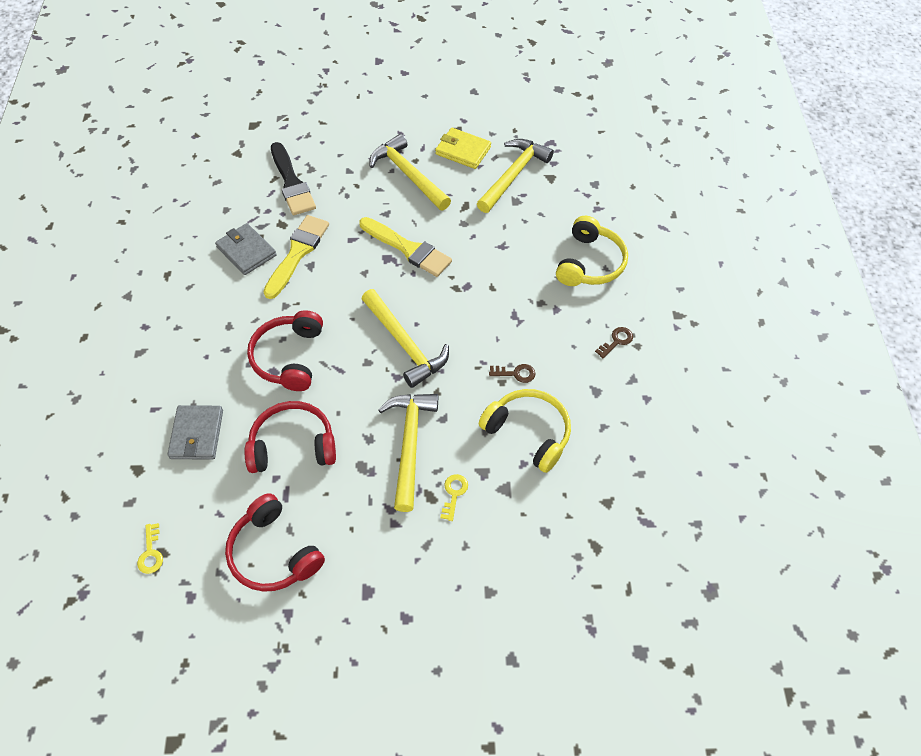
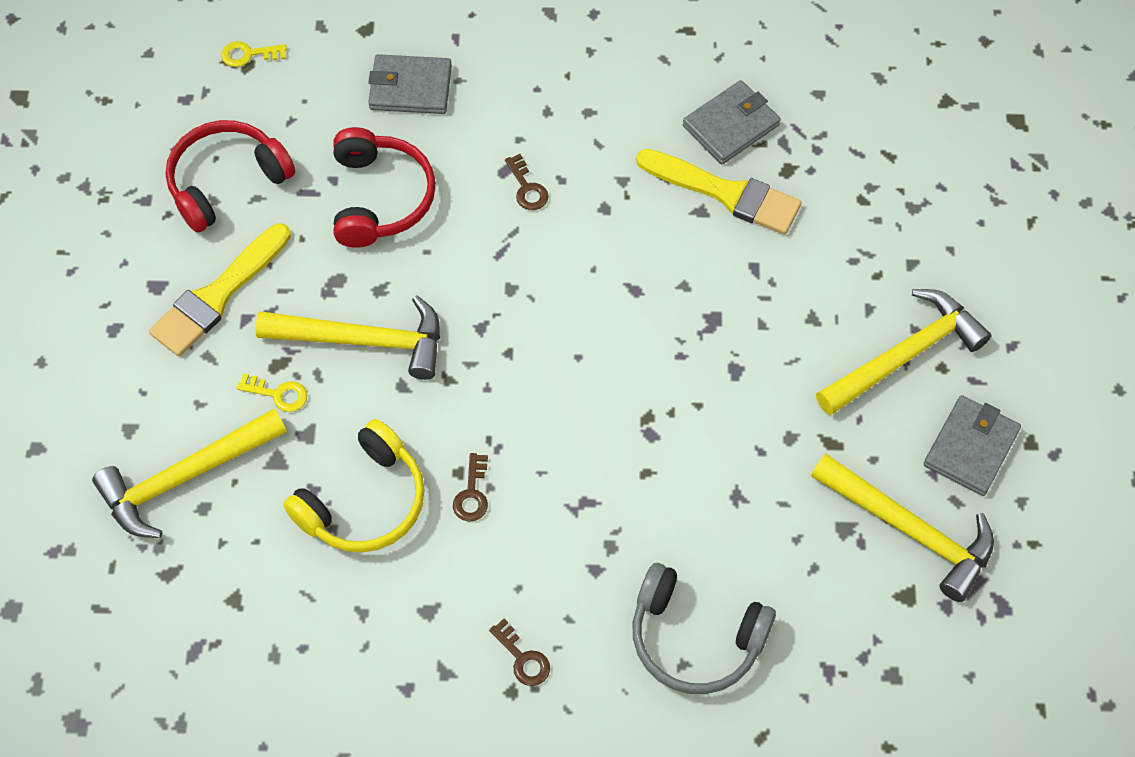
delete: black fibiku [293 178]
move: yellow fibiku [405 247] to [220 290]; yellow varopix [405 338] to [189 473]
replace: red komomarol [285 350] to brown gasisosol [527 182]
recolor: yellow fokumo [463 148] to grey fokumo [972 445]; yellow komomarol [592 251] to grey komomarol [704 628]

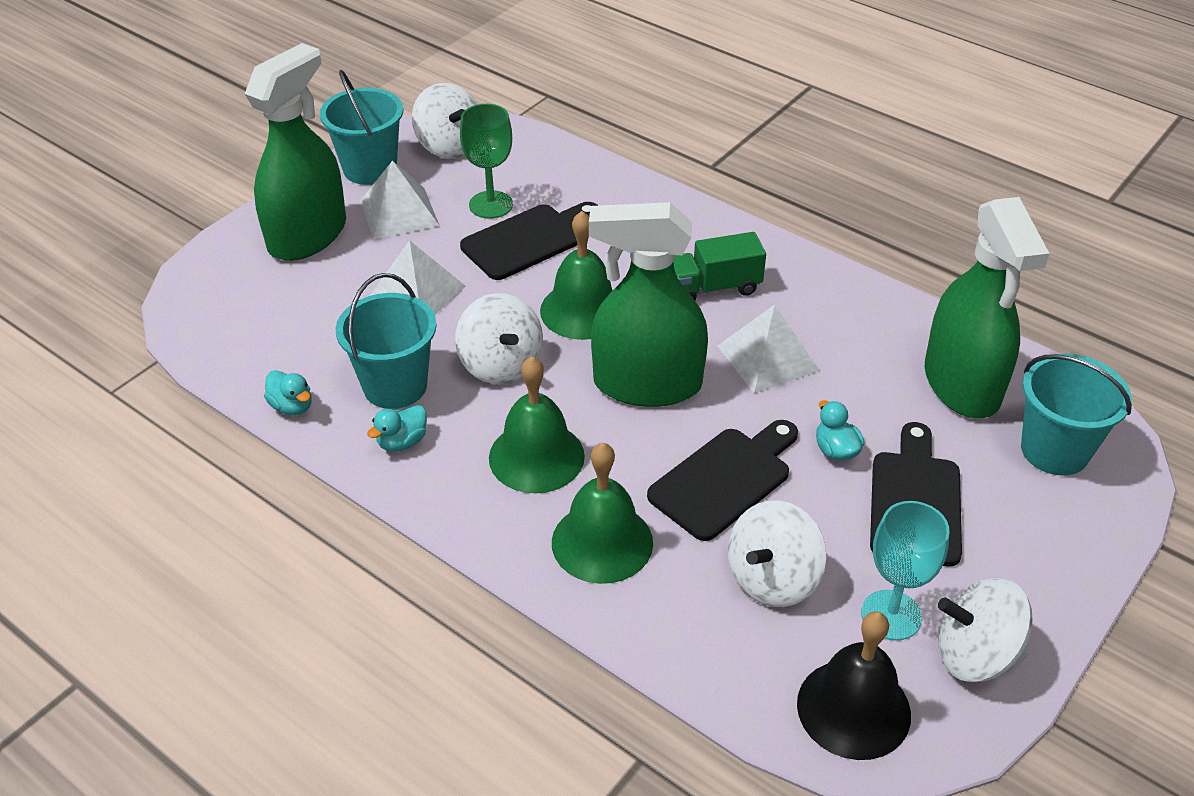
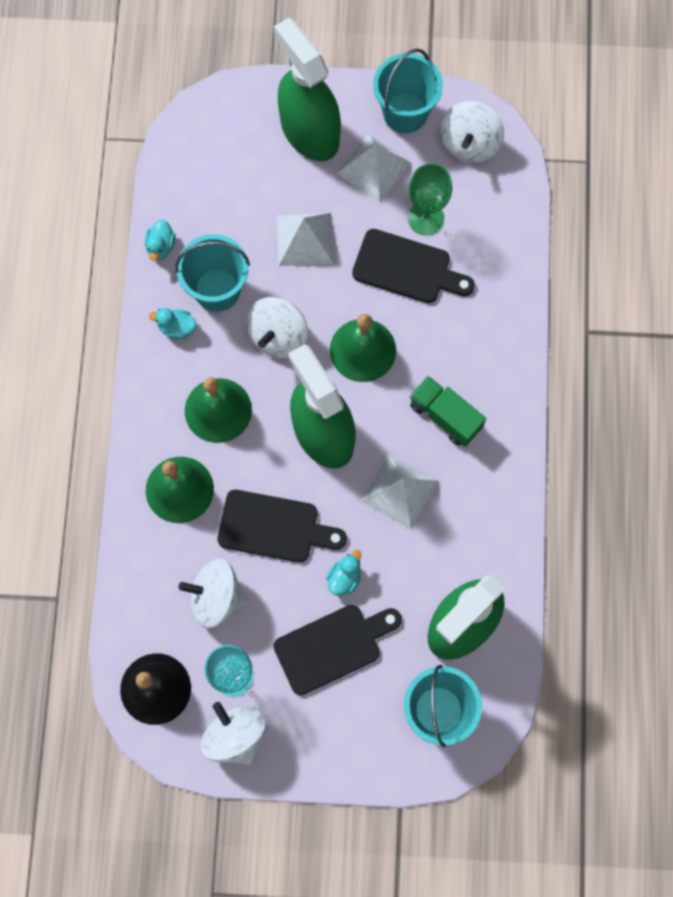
rotate: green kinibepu [295 152] = [307 89] 120 degrees counterclockwise

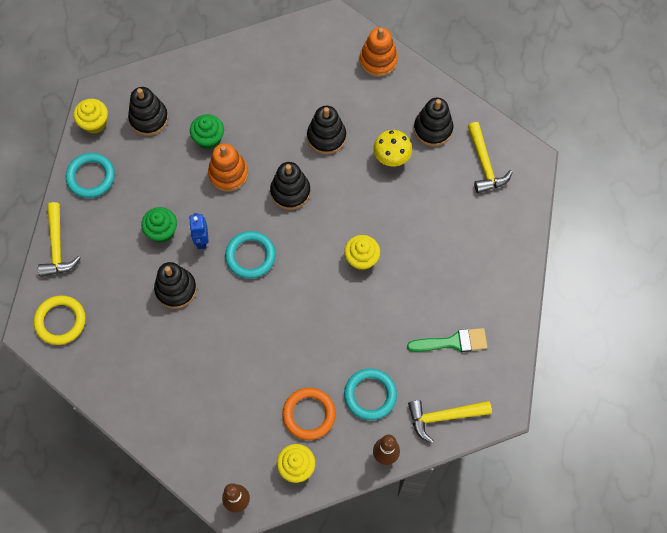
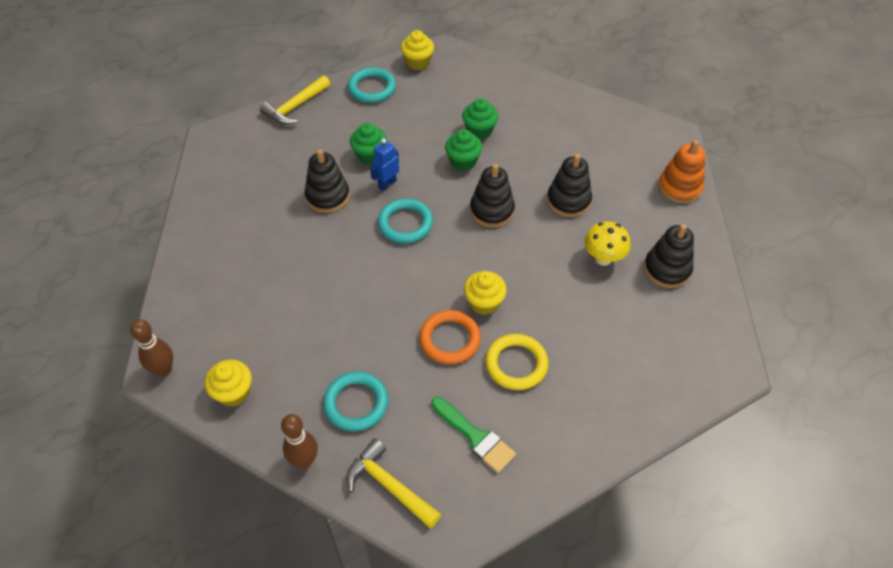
delete: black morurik [148 111]; yellow varopix [490 157]
move: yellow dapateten [60 320] to [516 362]; orange dapateten [309 414] to [450 337]
replace: orange morurik [228 167] to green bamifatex [463 150]

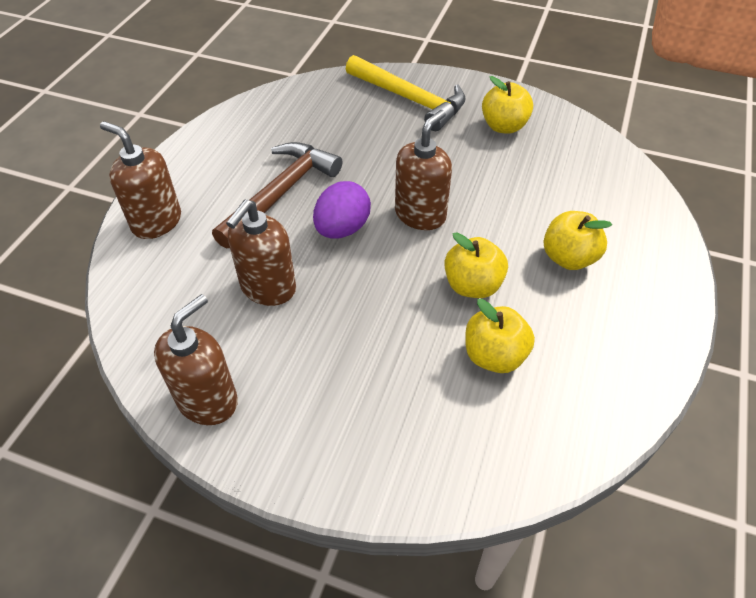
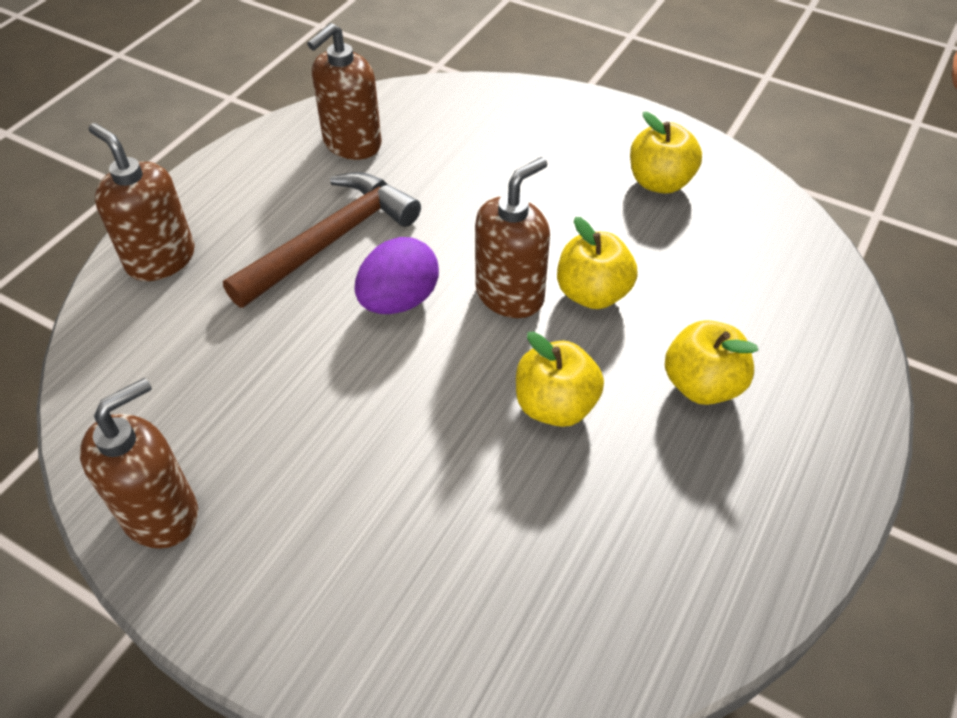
delete: yellow varopix [406 93]
move: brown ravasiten [261 253] to [344 91]; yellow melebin [500 336] to [597 263]

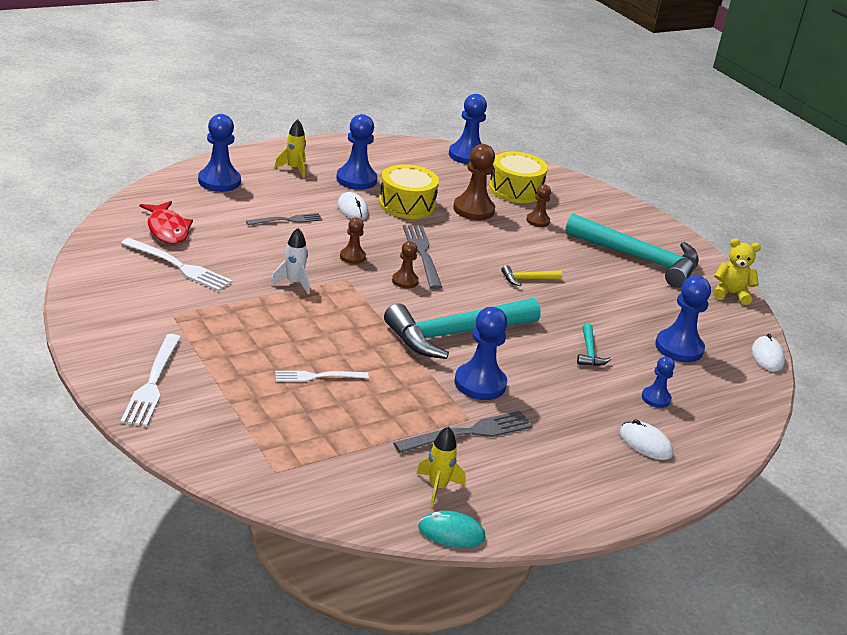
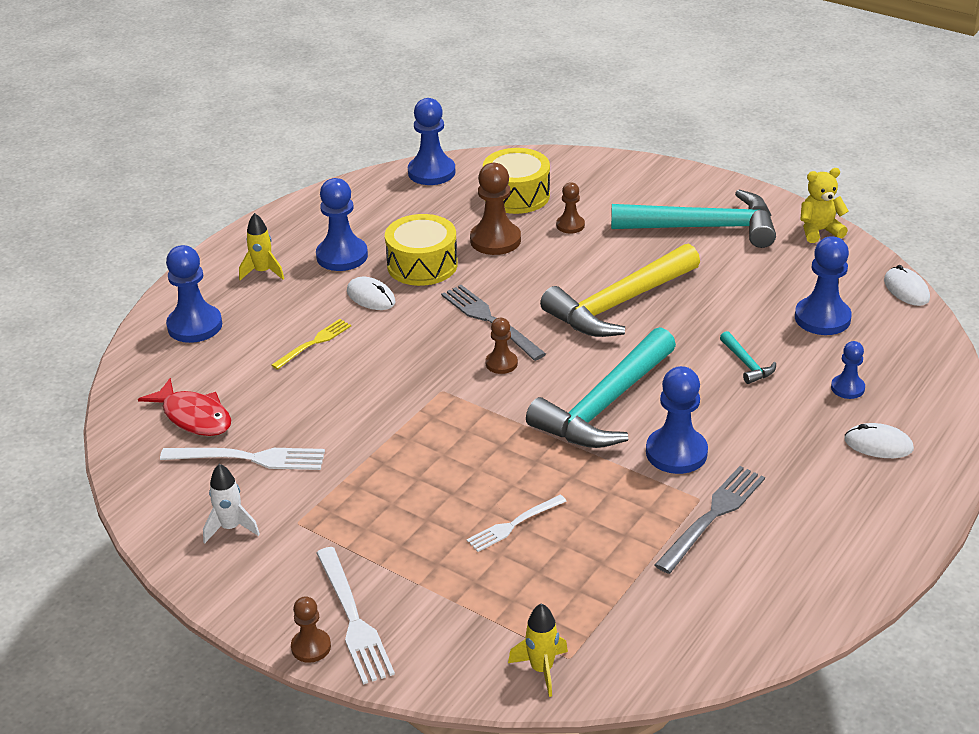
delete: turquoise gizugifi [452 529]
move: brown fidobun [353 240] to [311 629]; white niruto [290 261] to [231 503]; yellow niruto [441 466] to [538 650]
recolor: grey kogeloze [284 219] to yellow kogeloze [311 344]
resize: yellow varopix [531 275] = [620 290] x2.43

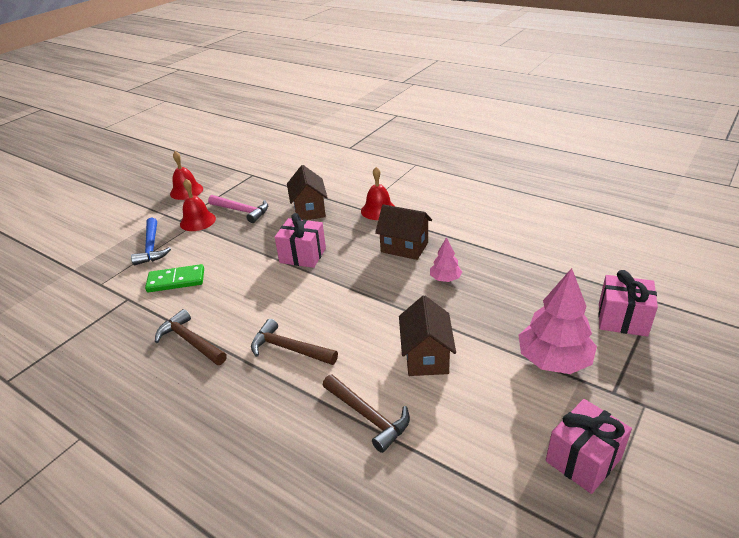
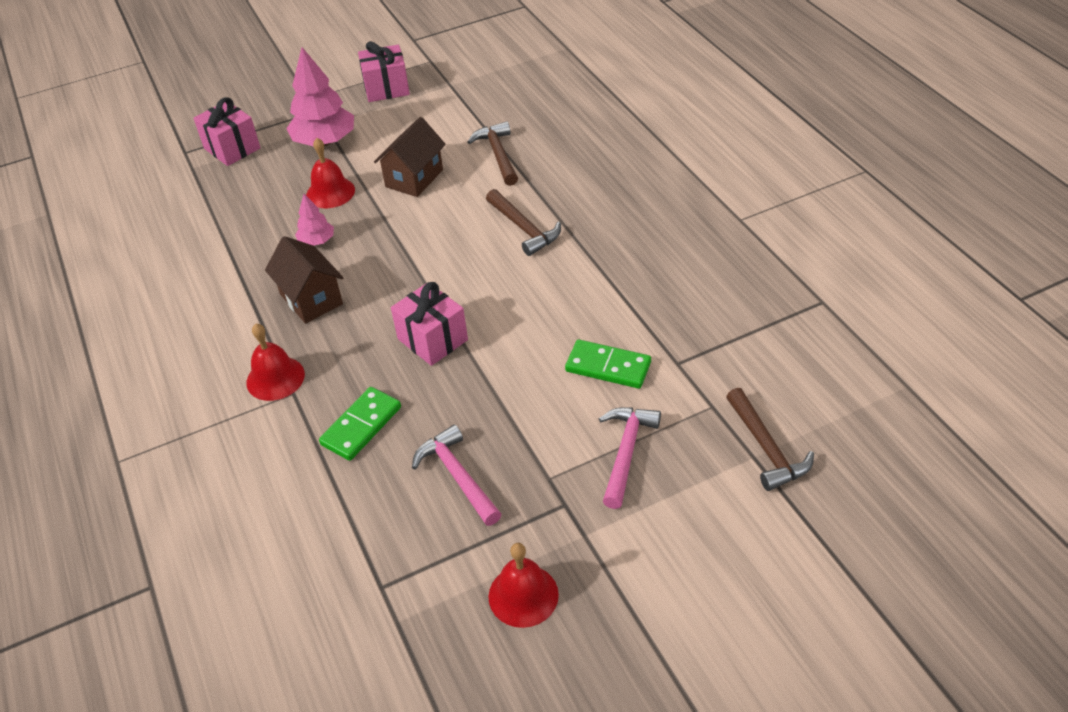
move: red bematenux [198 205] to [330 173]; brown varopix [191 337] to [770 439]
replace: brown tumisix [307 192] to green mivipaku [360 424]
recolor: blue varopix [151 241] to pink varopix [630 458]

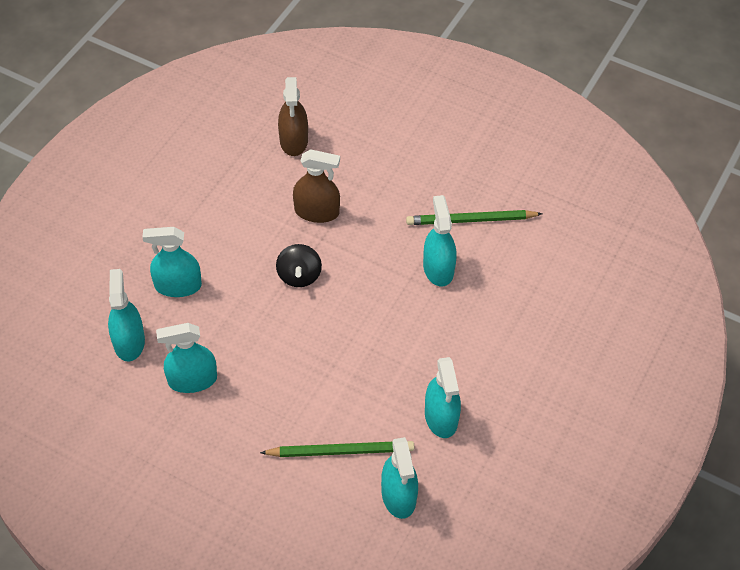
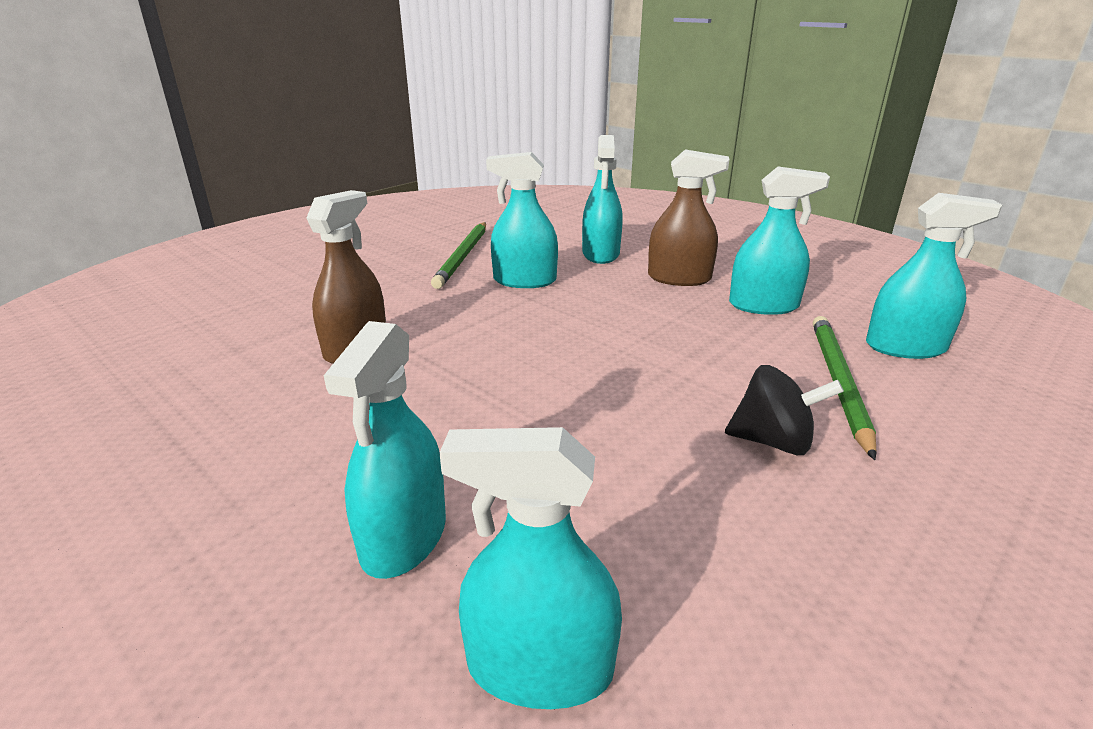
move: brown kinibepu [293 116] to [688 218]; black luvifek [299 265] to [784 410]; turquoise kinibepu [186 358] to [602 199]

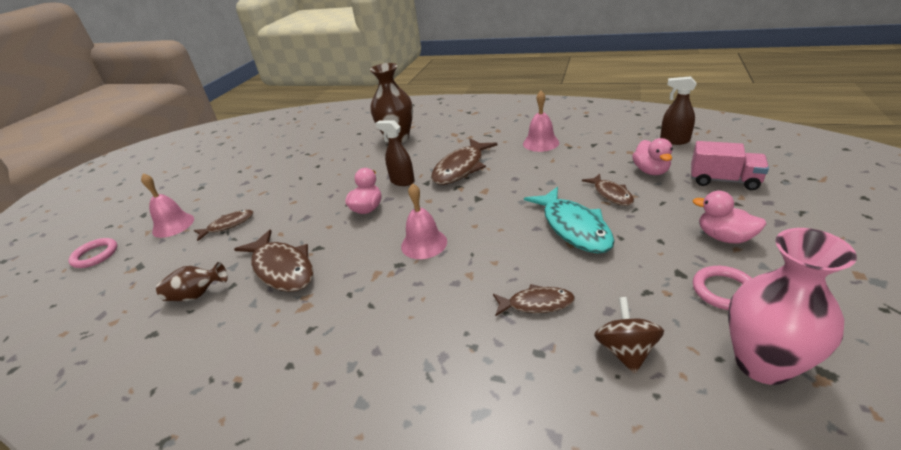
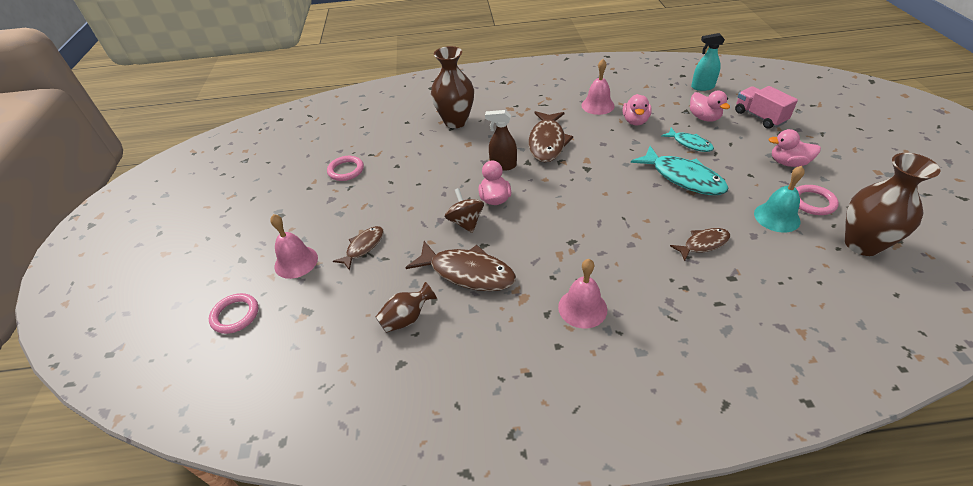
insert: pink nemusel [637 109]; pink dapateten [345 168]; turquoise bematenux [779 199]
move: pink bematenux [424 221] to [582 294]; brown luvifek [629 335] to [464 210]
recolor: brown kinibepu [678 110] to turquoise kinibepu [708 62]; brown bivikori [608 190] to turquoise bivikori [687 140]; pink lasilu [792 306] to brown lasilu [893 204]
rotate: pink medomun [730 165] = [766 107] 120 degrees counterclockwise

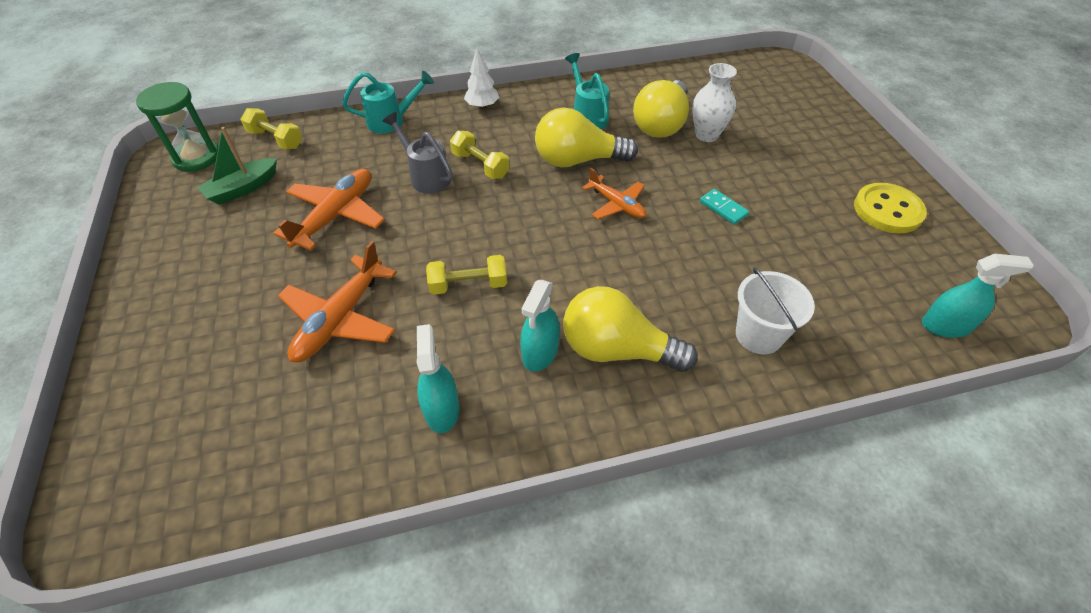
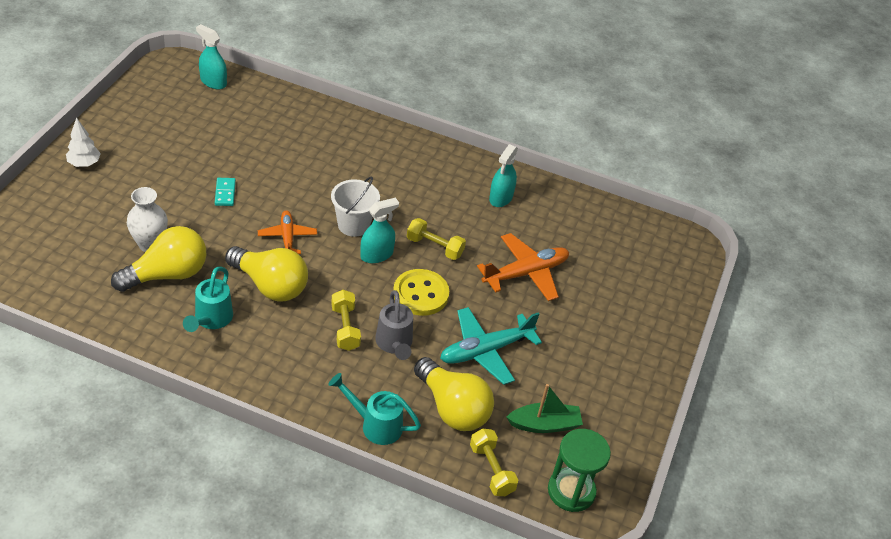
move: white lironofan [481 78] to [83 142]; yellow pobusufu [890 208] to [421 292]; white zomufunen [775 310] to [355 207]; turquoise kinibepu [540 326] to [379 230]; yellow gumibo [630 329] to [454 394]
recolor: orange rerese [329 210] to turquoise rerese [491 346]

